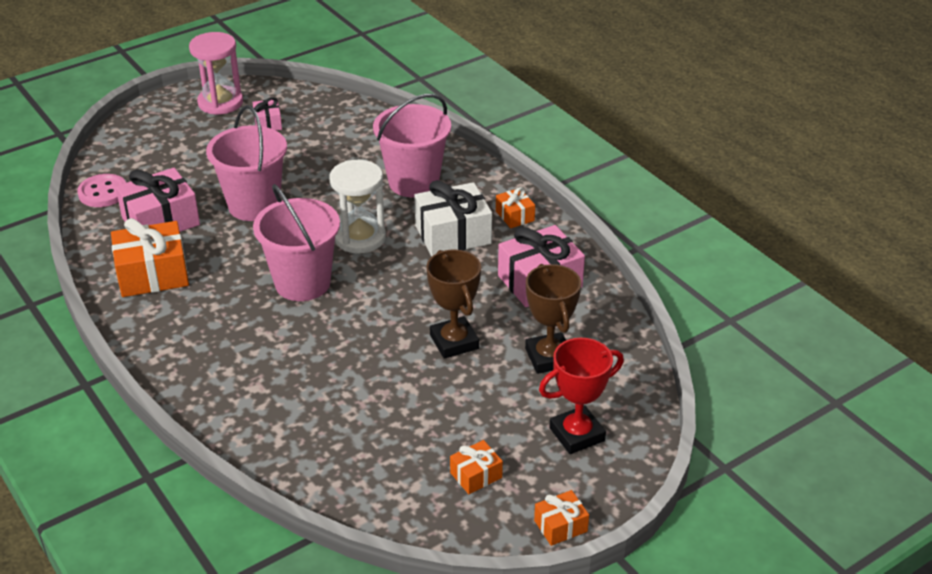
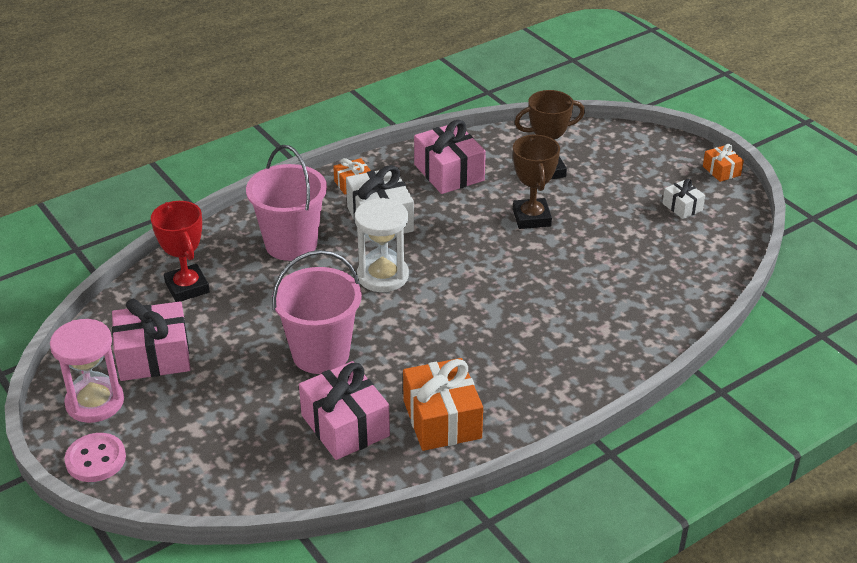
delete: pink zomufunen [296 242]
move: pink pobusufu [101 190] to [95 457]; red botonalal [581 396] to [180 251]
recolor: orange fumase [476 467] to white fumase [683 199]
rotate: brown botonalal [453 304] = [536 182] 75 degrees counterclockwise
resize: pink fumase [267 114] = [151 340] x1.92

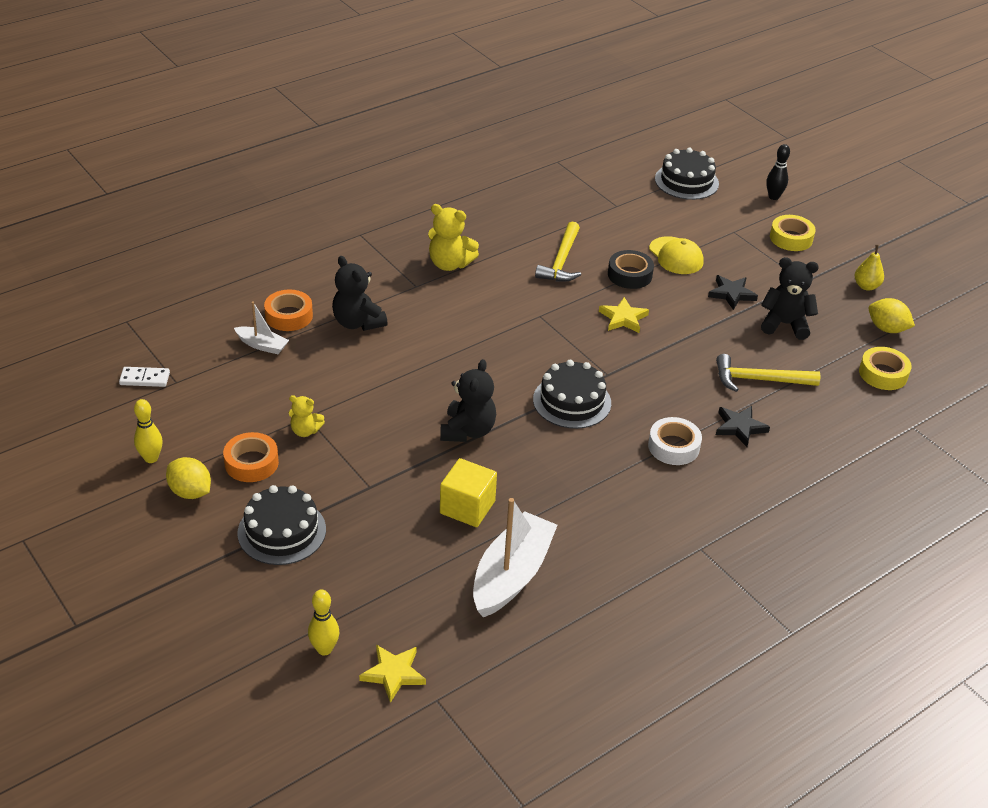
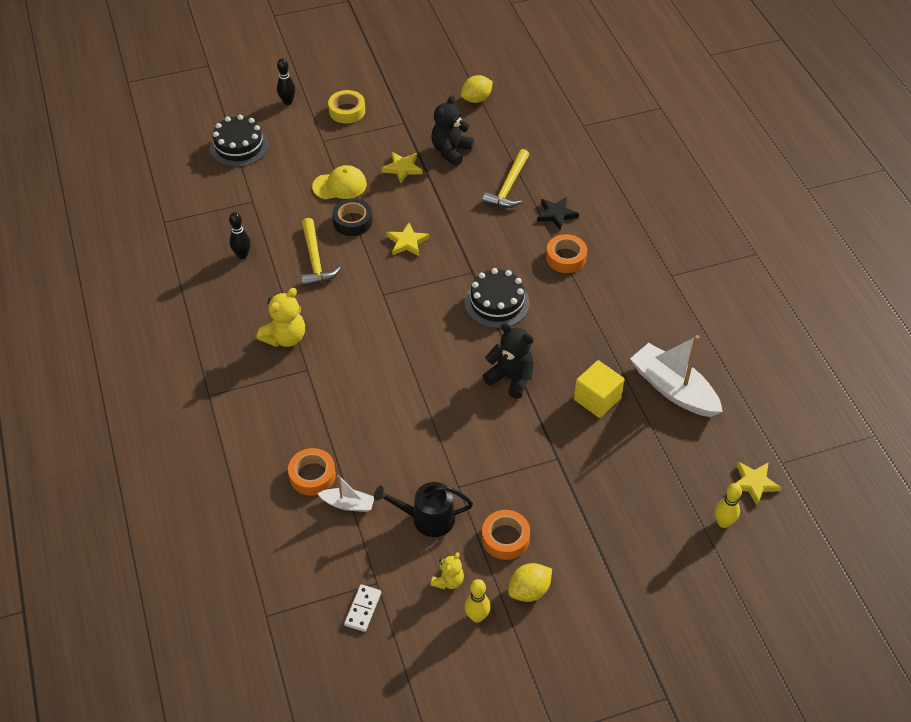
delete: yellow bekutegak [869 268]; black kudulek [359 293]; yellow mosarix [885 368]; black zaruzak [282 525]
insert: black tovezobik [240 235]; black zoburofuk [423 509]
move: yellow kudulek [307 416] to [447 570]
recolor: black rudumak [733 292] to yellow rudumak [402 167]; white mosarix [675 441] to orange mosarix [566 253]
rotate: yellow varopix [558 252] = [321 252] 45 degrees clockwise; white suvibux [261 327] = [345 493] 60 degrees clockwise

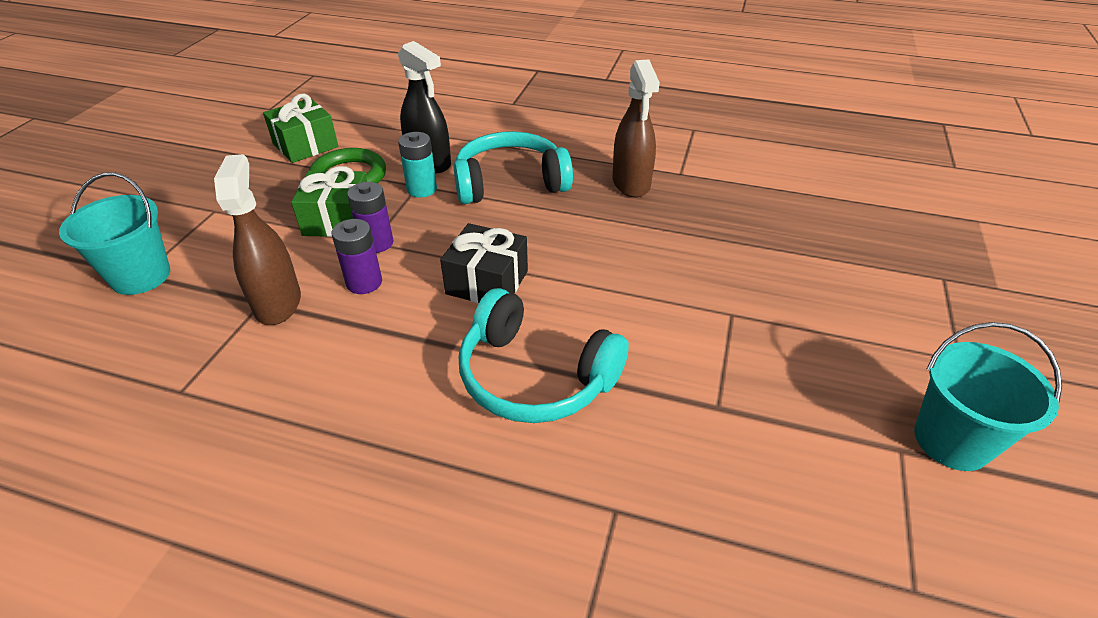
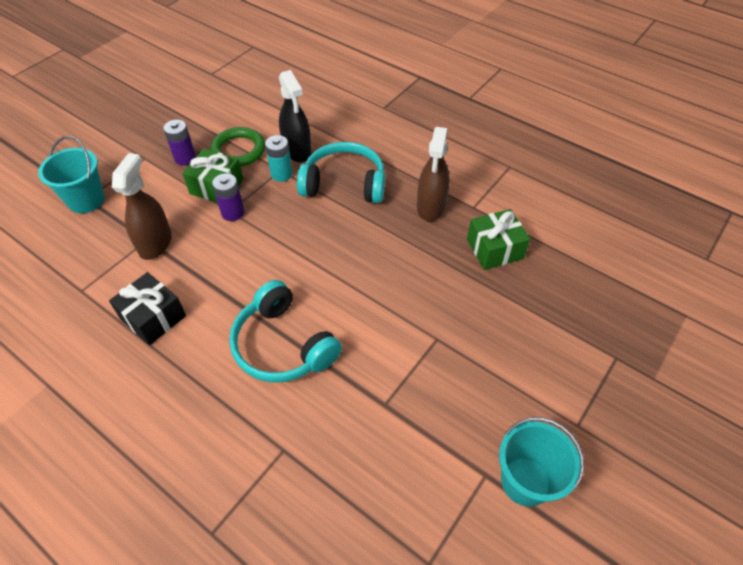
move: green fumase [300 128] to [498 239]; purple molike [357 256] to [179 143]; black fumase [484 263] to [147 308]

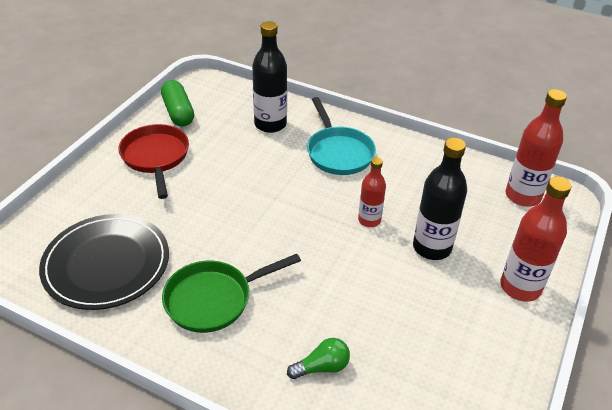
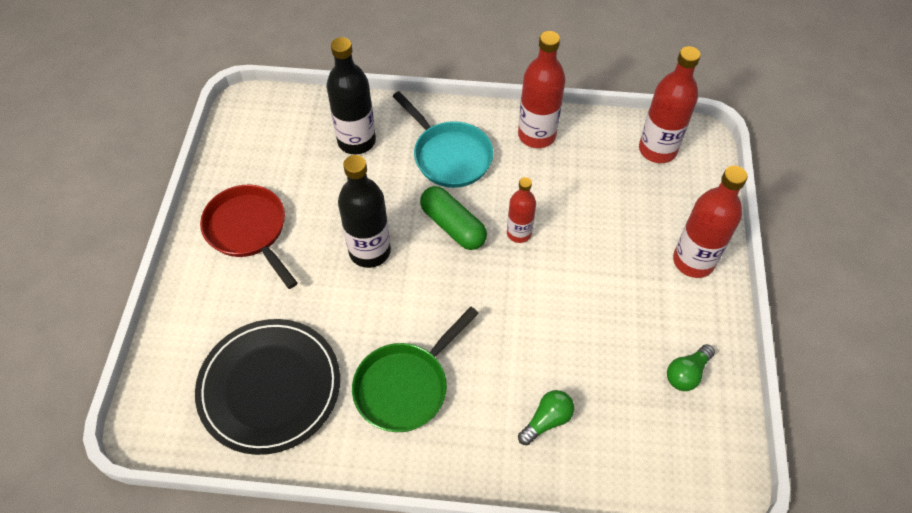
insert: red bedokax [542 89]; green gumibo [691 367]
move: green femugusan [177 103] to [453 218]; black bedokax [440 199] to [364 211]

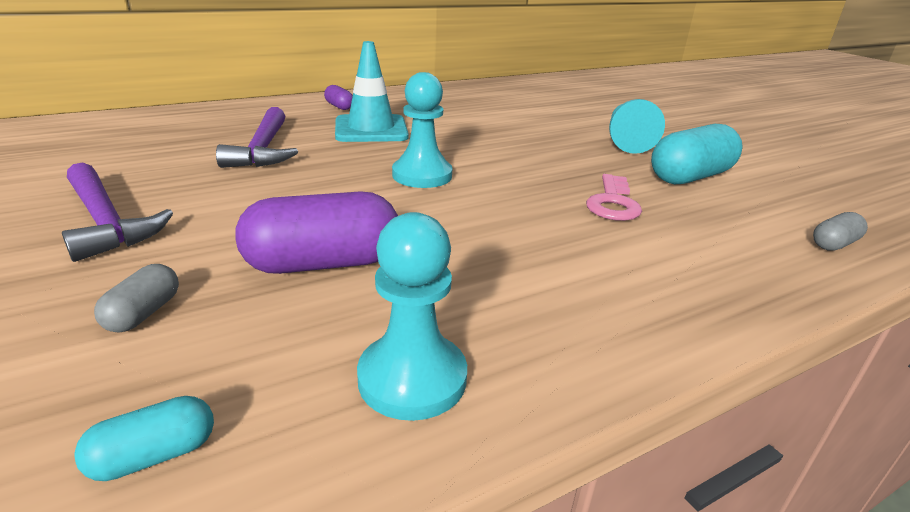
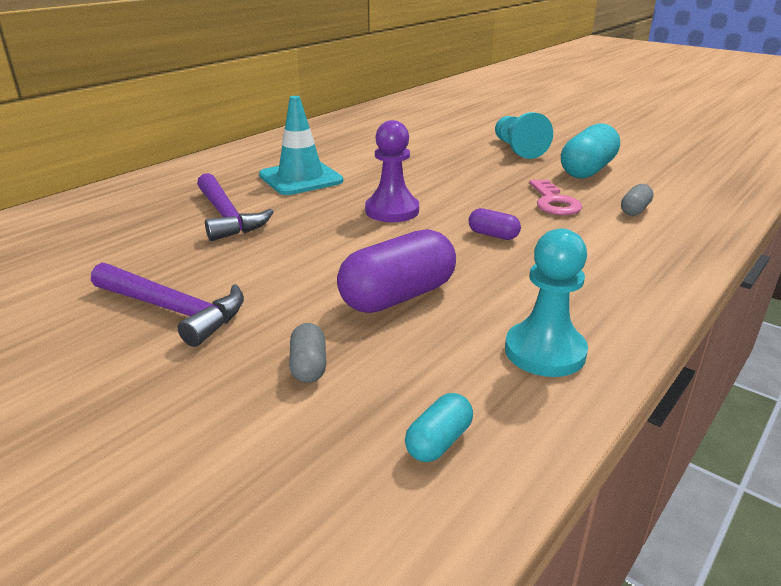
move: purple femugusan [338 97] to [495 224]; grey femugusan [840 231] to [637 200]
recolor: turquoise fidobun [422 130] to purple fidobun [392 171]

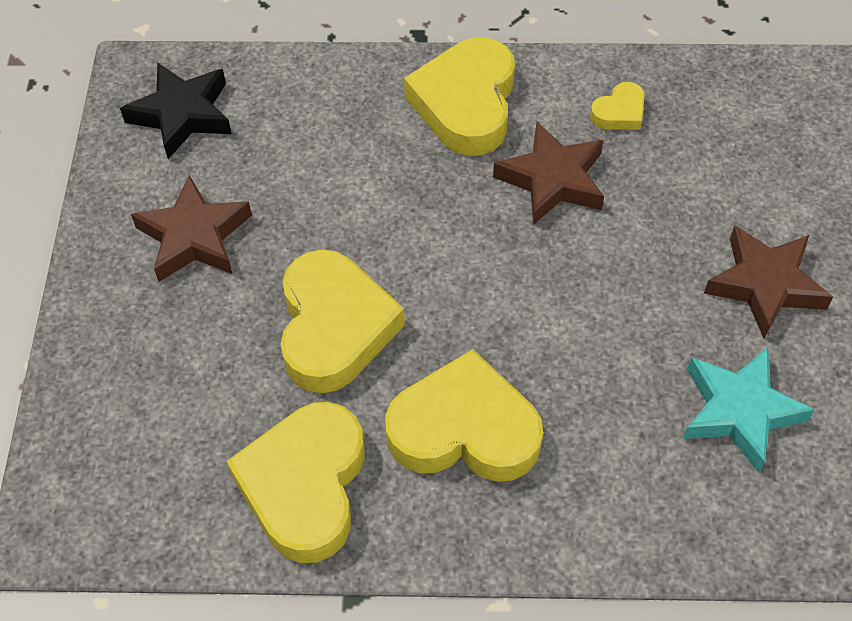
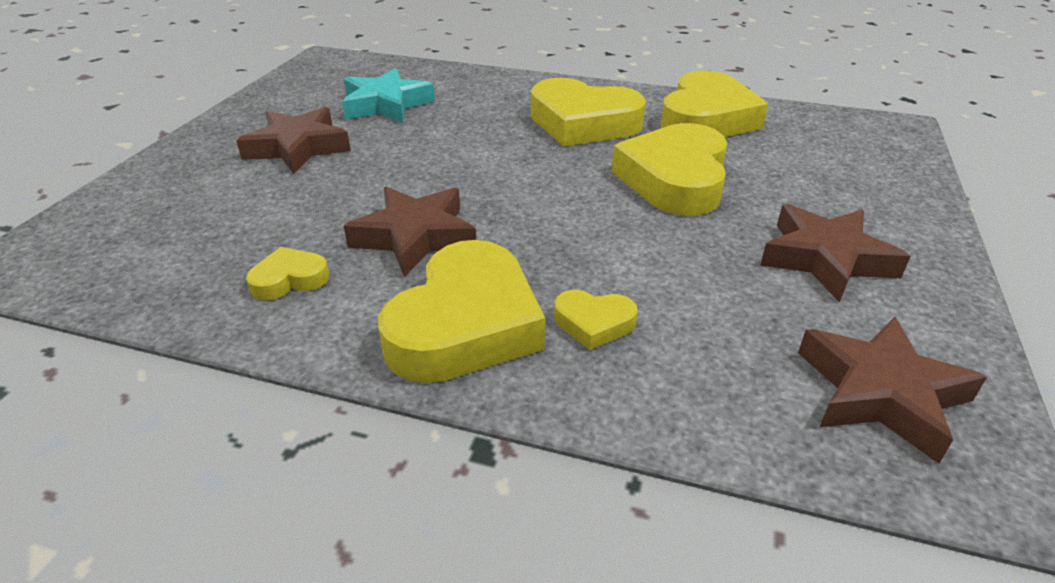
insert: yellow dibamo [596 320]
recolor: black rudumak [176 110] to brown rudumak [892 390]

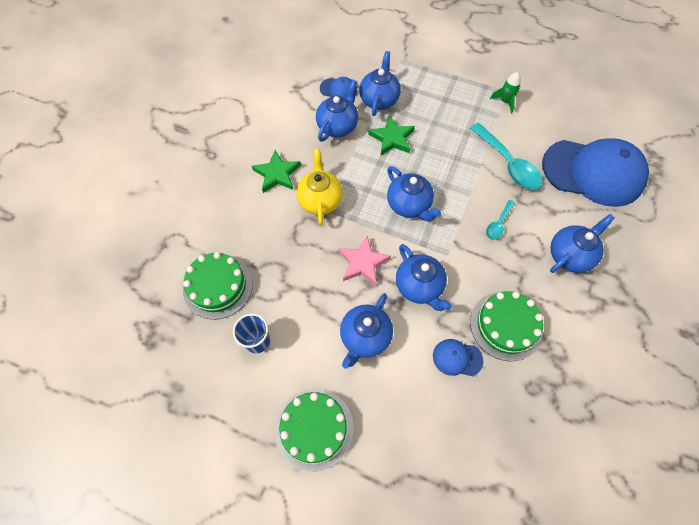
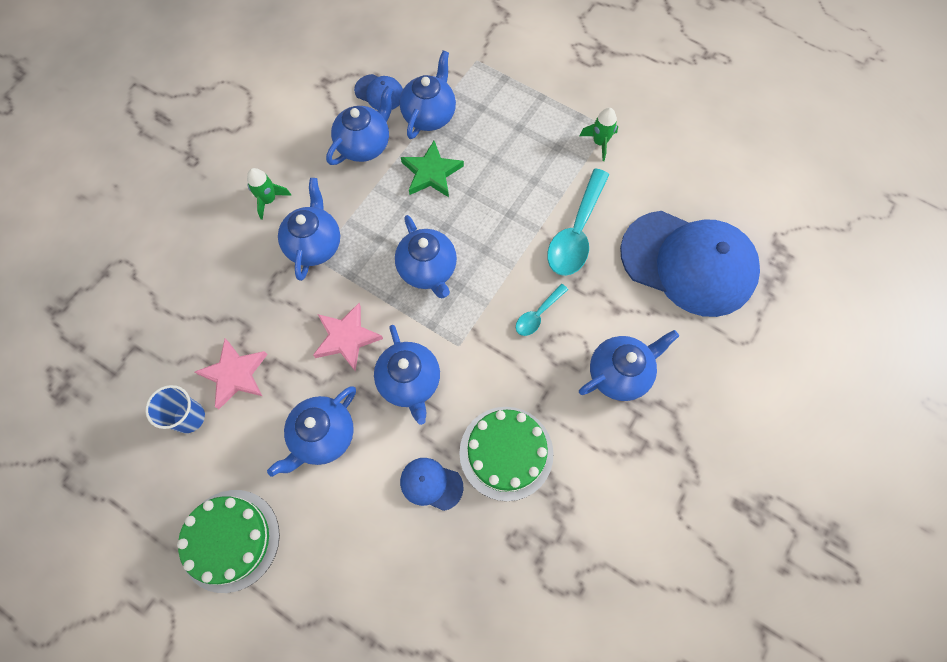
delete: green zaruzak [218 286]
insert: pink rudumak [231 374]
replace: green rudumak [276 171] to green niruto [269 194]
recolor: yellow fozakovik [319 187] to blue fozakovik [309 229]
rotate: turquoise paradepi [506 156] = [578 222] 45 degrees clockwise

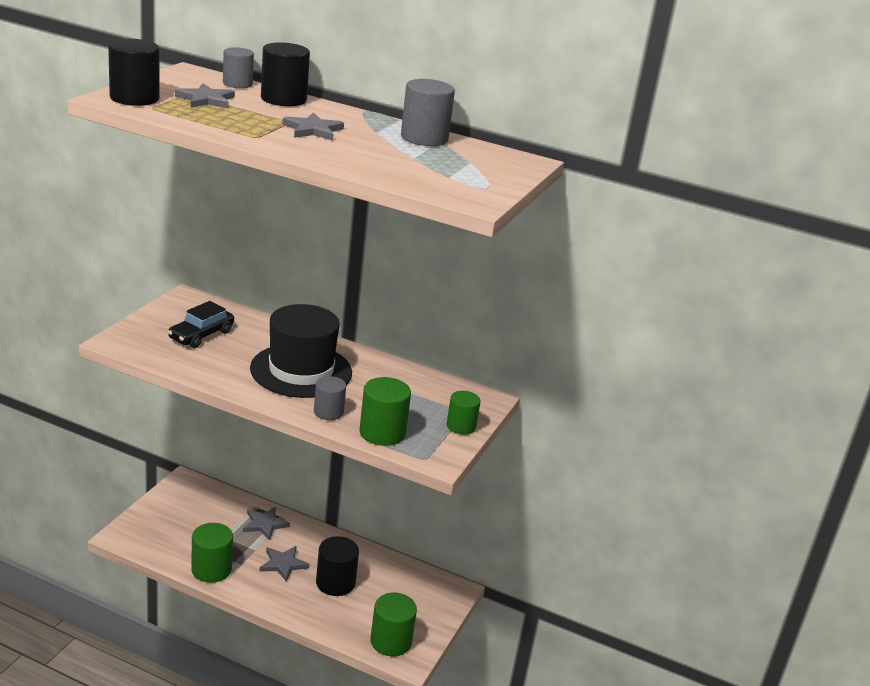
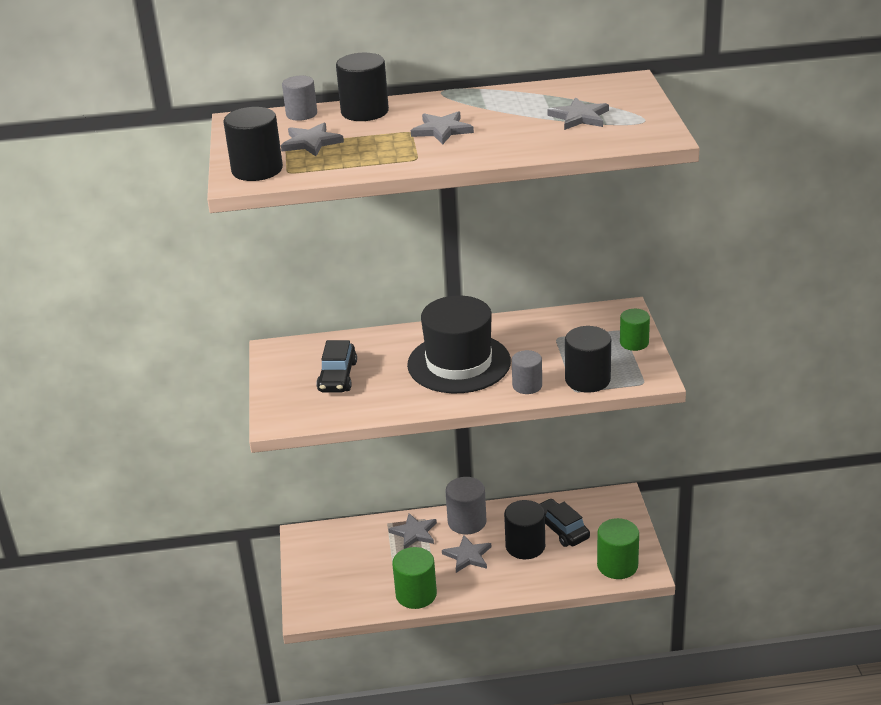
insert: grey rudumak [578 113]; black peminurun [565 523]
move: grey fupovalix [428 112] to [465 505]
recolor: green fupovalix [385 411] to black fupovalix [588 359]

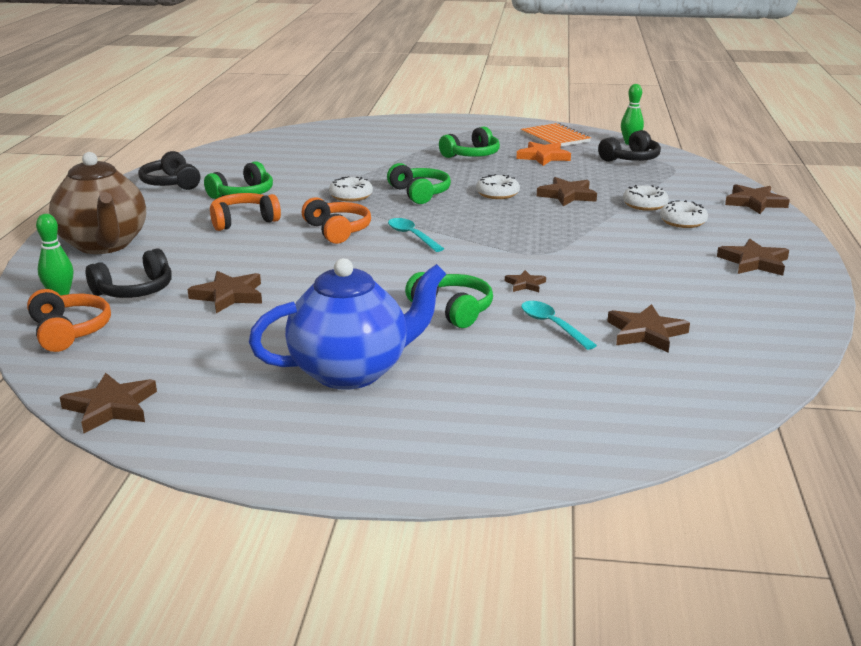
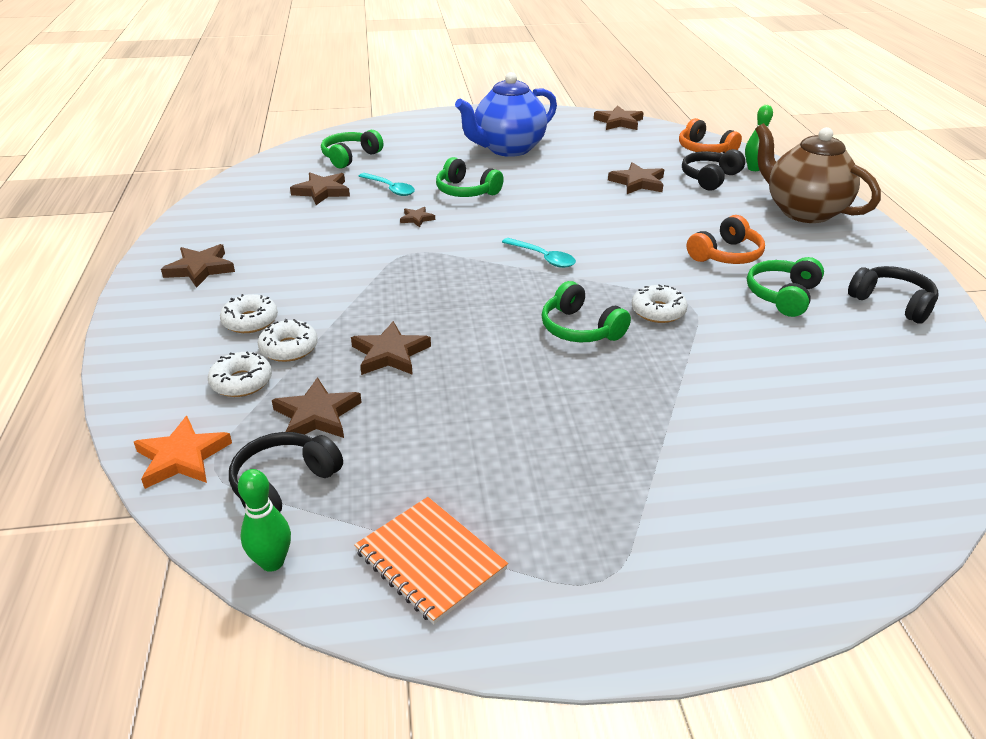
delete: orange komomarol [336 220]
move: green komomarol [469 142] to [352 149]; orange rudumak [544 154] to [183 452]; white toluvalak [498 186] to [240 374]; brown rudumak [757 199] to [317 407]

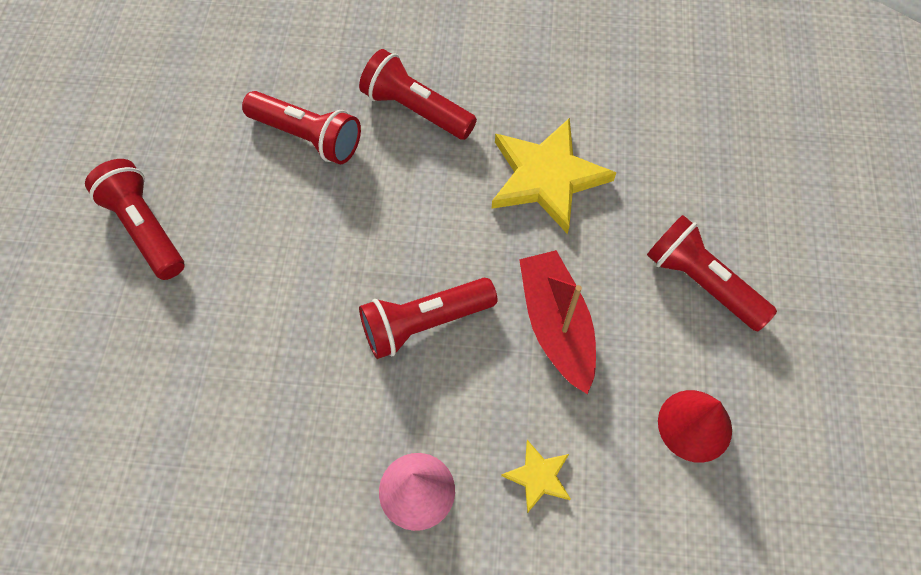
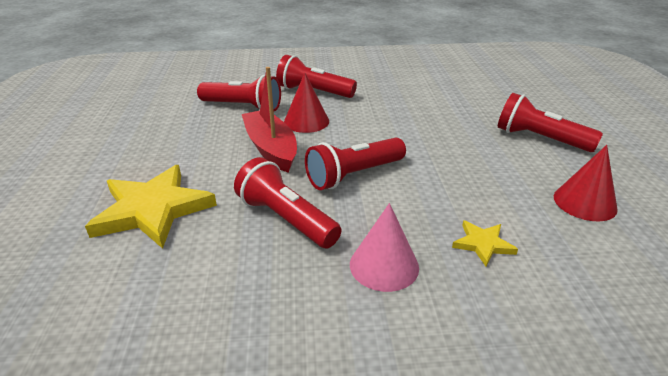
insert: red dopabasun [306 103]
move: yellow rudumak [554 176] to [151 207]; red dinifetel [134 219] to [288 202]; red suvibux [557 322] to [269 120]

